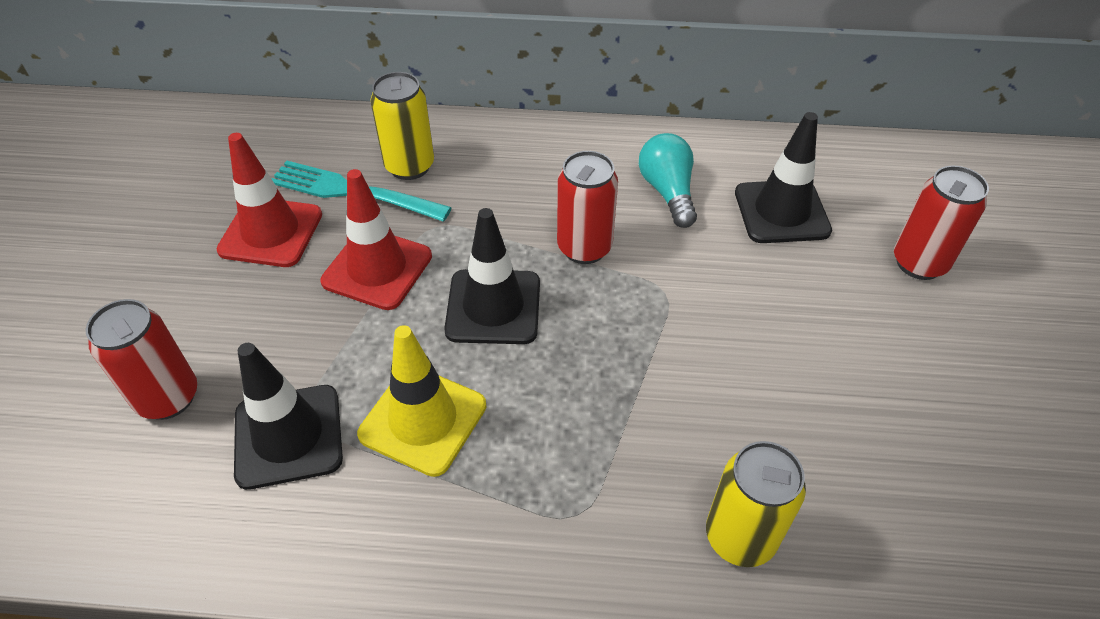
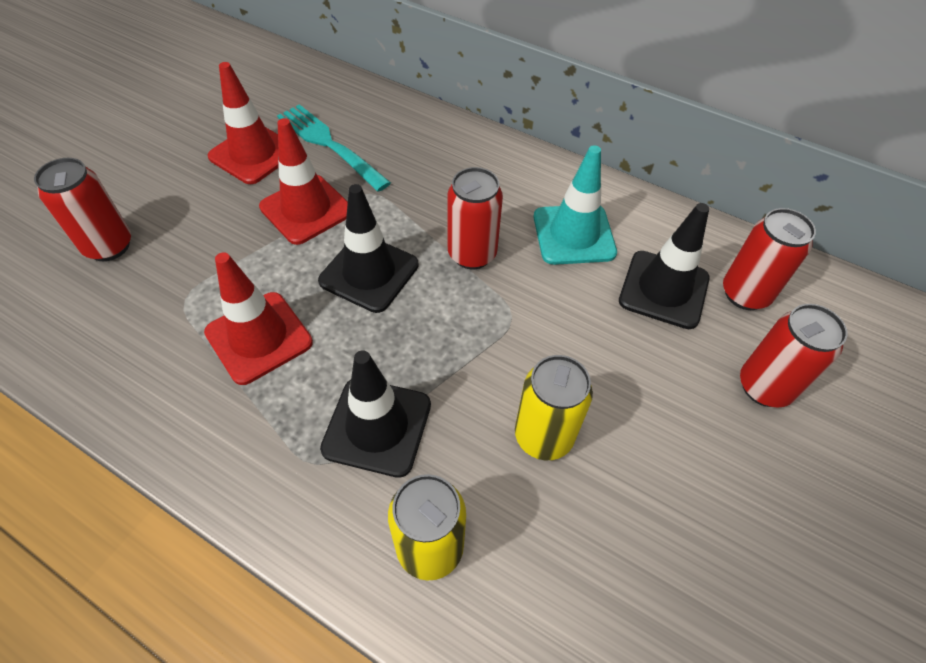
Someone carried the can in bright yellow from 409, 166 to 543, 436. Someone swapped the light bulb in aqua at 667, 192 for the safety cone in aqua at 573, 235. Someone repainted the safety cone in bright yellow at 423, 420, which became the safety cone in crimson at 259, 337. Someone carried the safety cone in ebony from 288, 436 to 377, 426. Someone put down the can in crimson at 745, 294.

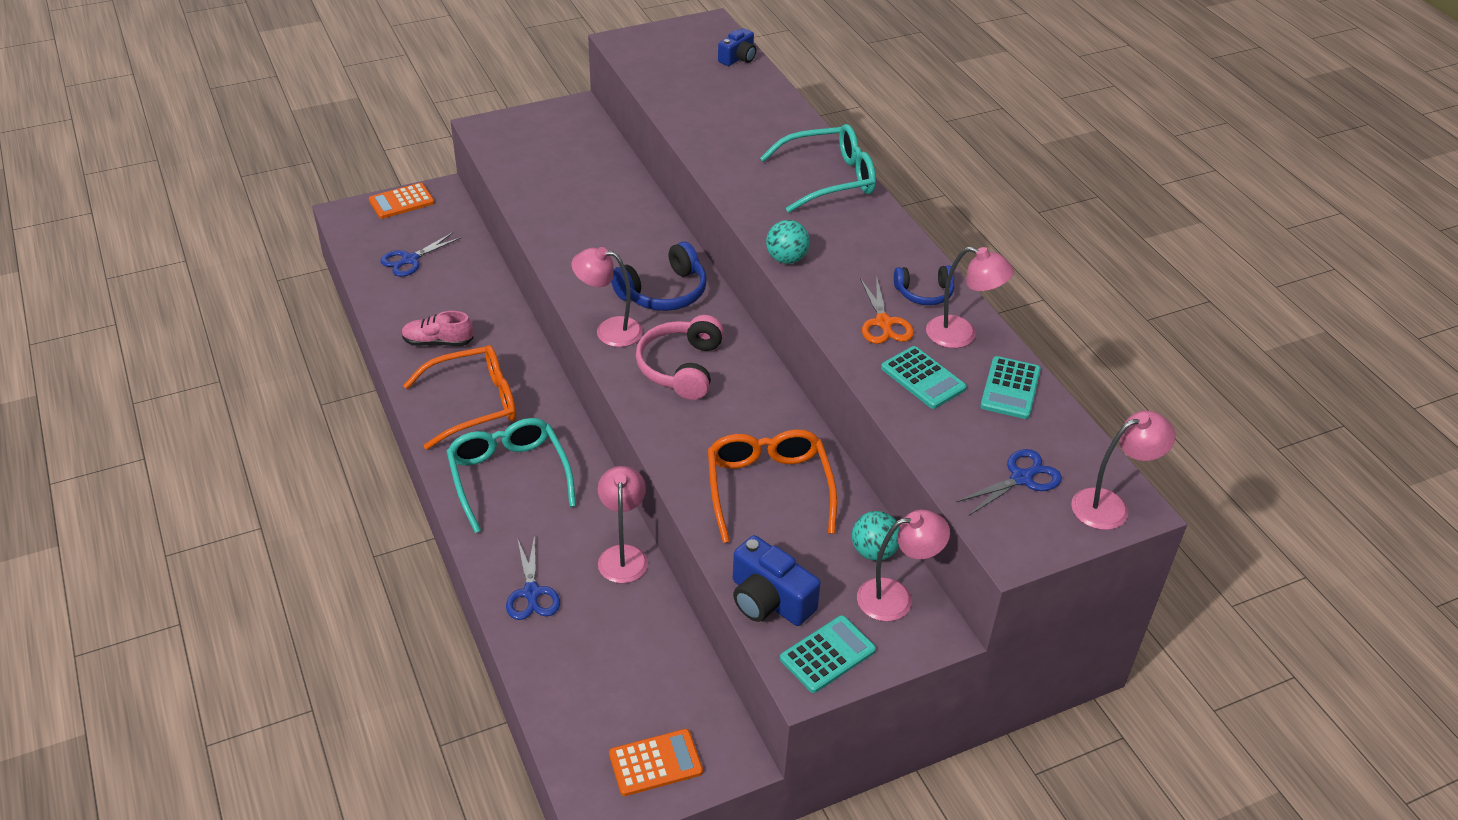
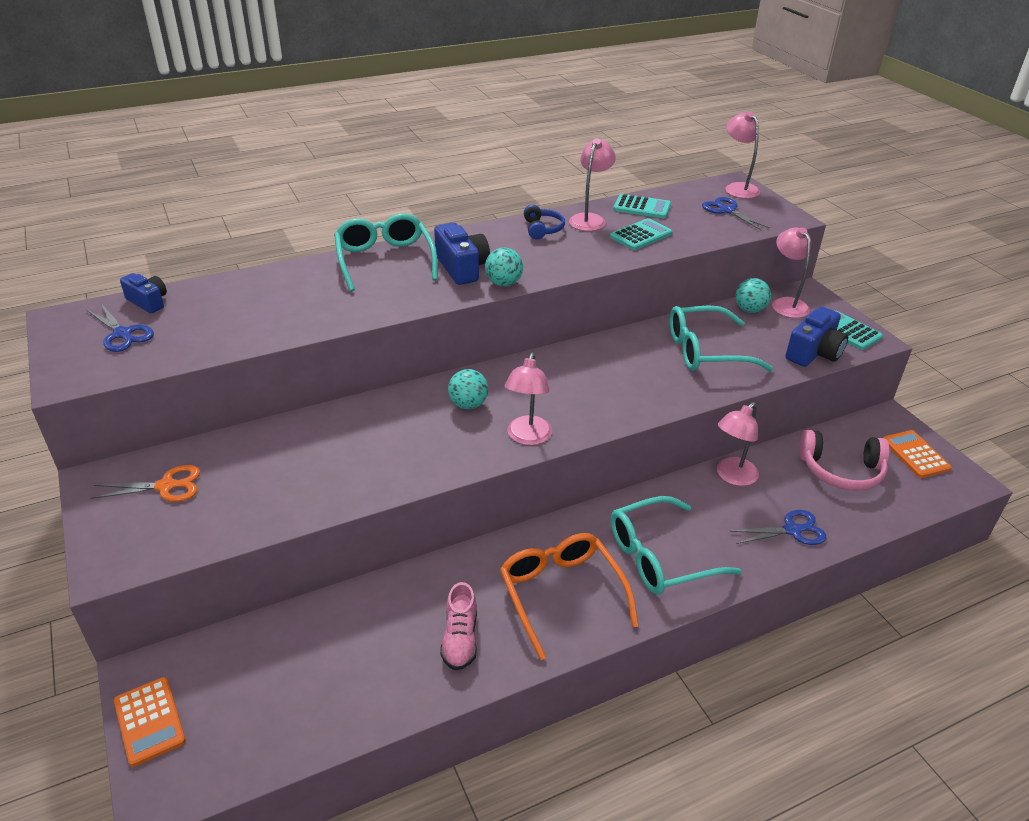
Someone carried the scissors in blue from 409, 260 to 123, 334. Someone swapped the headphones in blue at 664, 292 for the ball in aqua at 468, 404. Someone carried the scissors in orange from 884, 323 to 167, 486. Someone carried the headphones in pink from 681, 367 to 841, 471. Someone repainted the eyeglasses in orange at 768, 489, which became the eyeglasses in aqua at 706, 351. Someone rotated the reading lamp in pink at 623, 555 by 45 degrees counterclockwise. Someone put down the photo camera in blue at 462, 268.

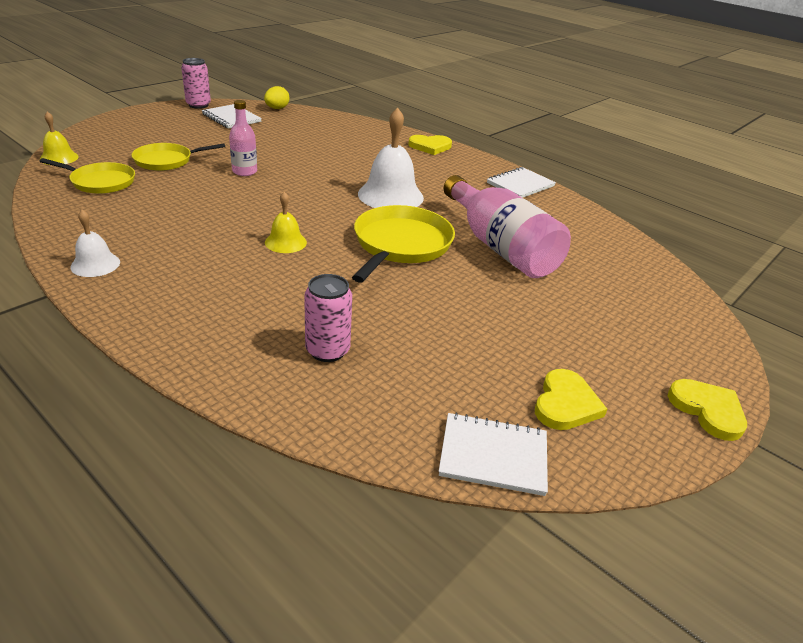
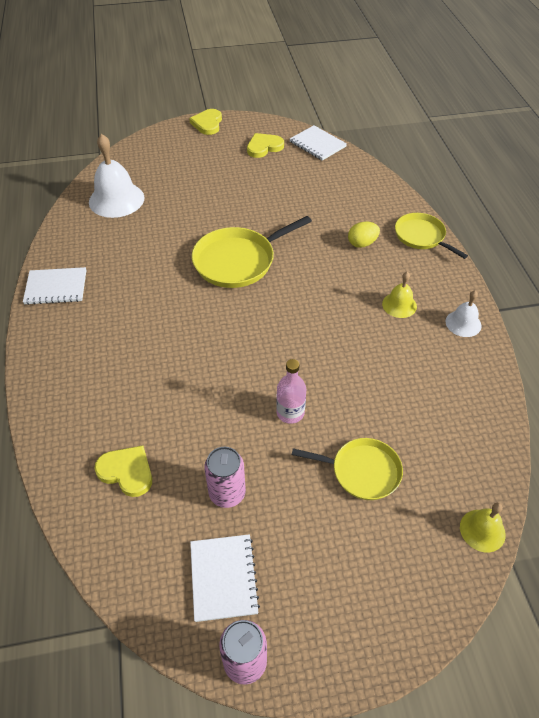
Someone carried the egg in bright yellow from 277, 108 to 362, 243. Someone carried the hand bell in snow-white from 390, 195 to 116, 199. Someone carried the love heart in bright yellow from 430, 146 to 127, 472. Someone carried the frying pan in bright yellow from 100, 182 to 421, 236. Someone took away the drink bottle in pink at 500, 247. Someone carried the hand bell in bright yellow from 285, 242 to 399, 305. Someone carried the can in pink from 327, 350 to 227, 493.

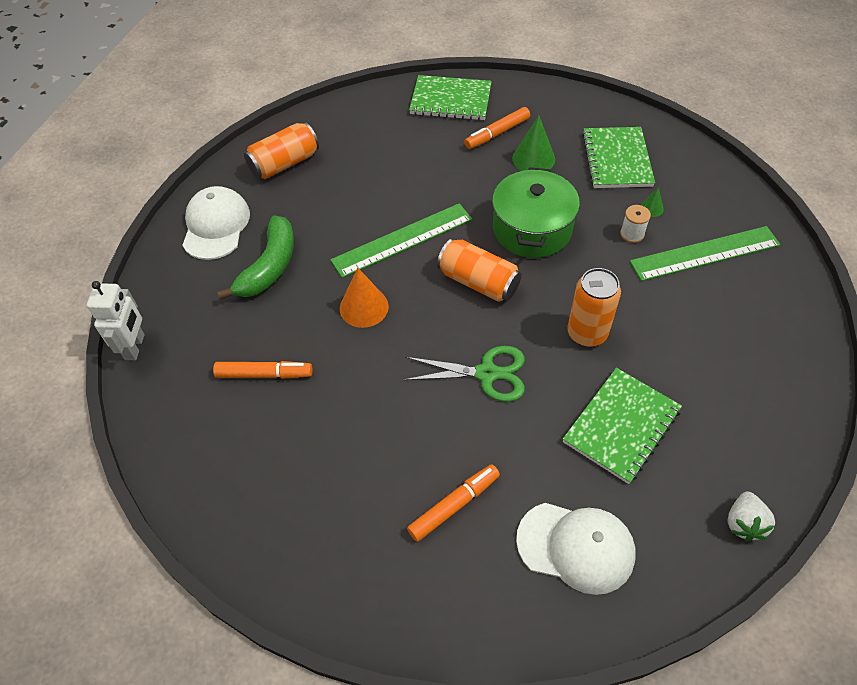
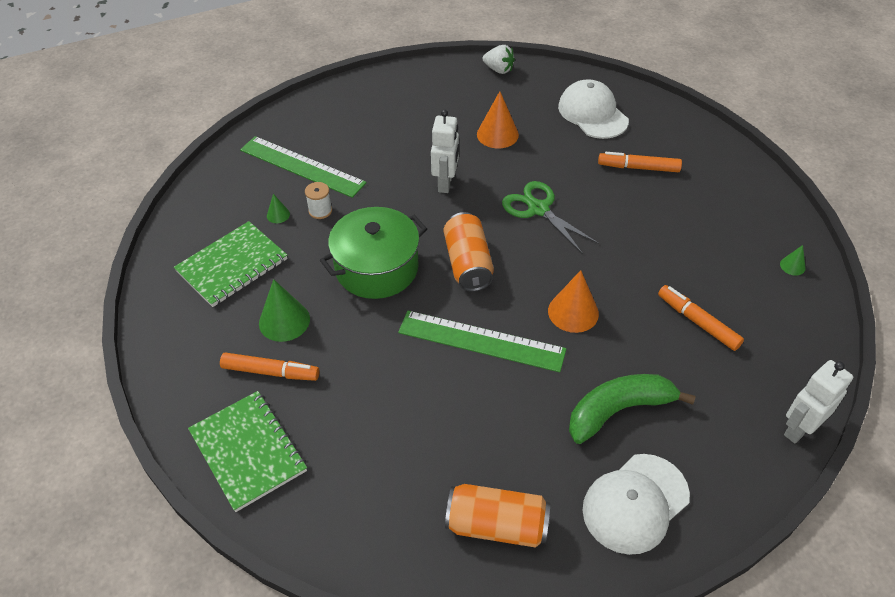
Someone swapped the can in orange at 587, 333 for the robot in snow-white at 445, 183. Someone swapped the notebook in green at 621, 426 for the solid cone in orange at 497, 134. Someone rotated the berry in snow-white at 744, 523 by 60 degrees clockwise. Someone put down the solid cone in green at 792, 266.

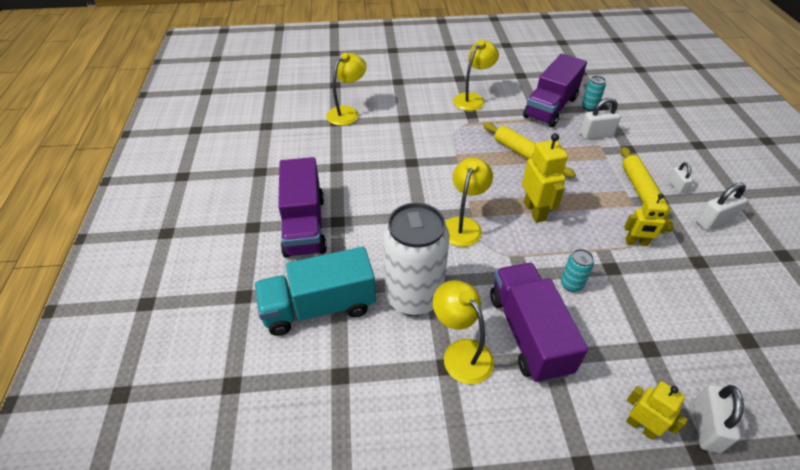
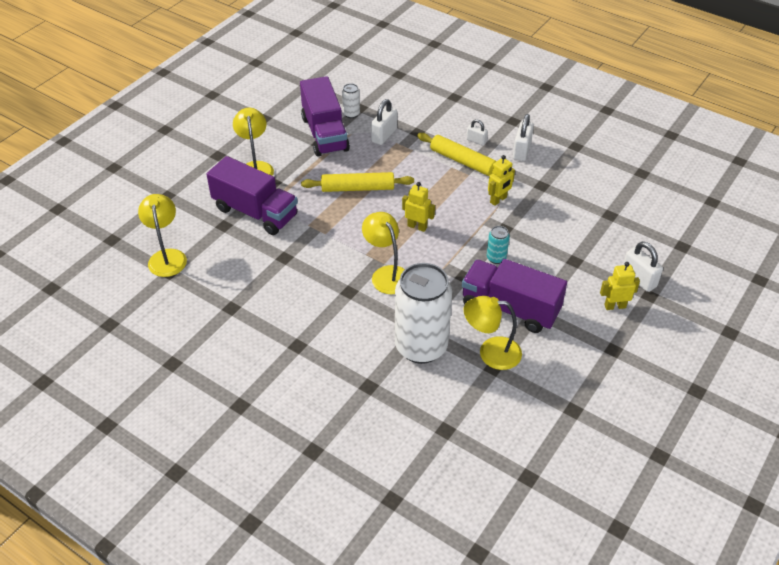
Someone repainted the can in aqua at 589, 107, which became the can in snow-white at 351, 114. Someone scaled the robot in bright yellow at 535, 211 by 0.66. Someone carried the toy truck in purple from 304, 225 to 255, 212. Someone took away the toy truck in aqua at 319, 307.

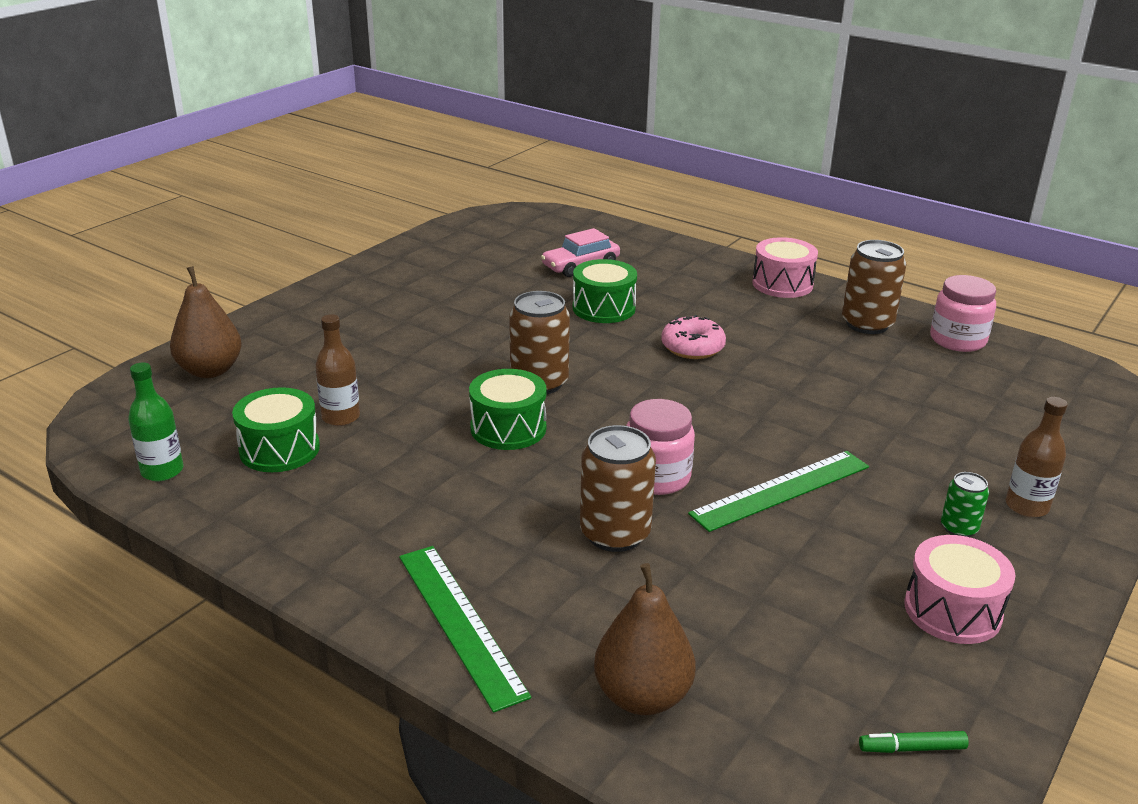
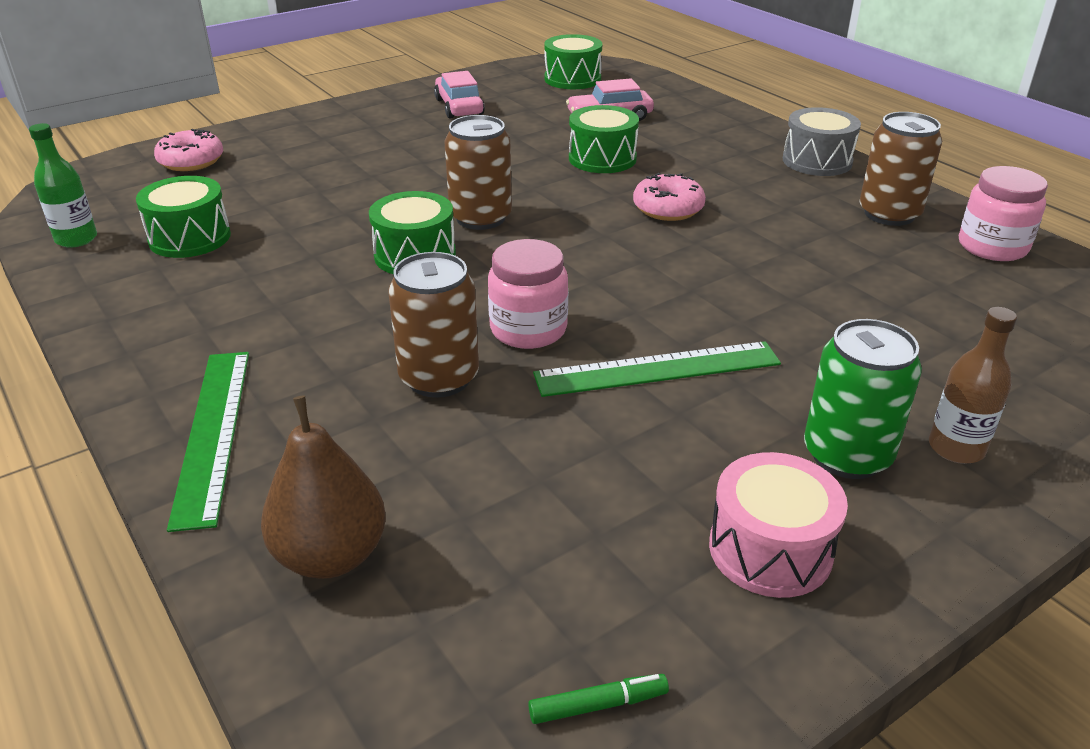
Someone repainted the toy drum in pink at 782, 284, which became the toy drum in grey at 817, 161. Someone swapped the toy pear in dark brown at 210, 370 for the doughnut in pink at 191, 161. Someone took away the drink bottle in dark brown at 341, 417. Someone scaled the can in green at 959, 528 by 1.87. Someone rotated the marker in green at 912, 748 by 150 degrees clockwise. Someone put down the toy drum in green at 572, 79. Someone put down the car in pink at 459, 107.

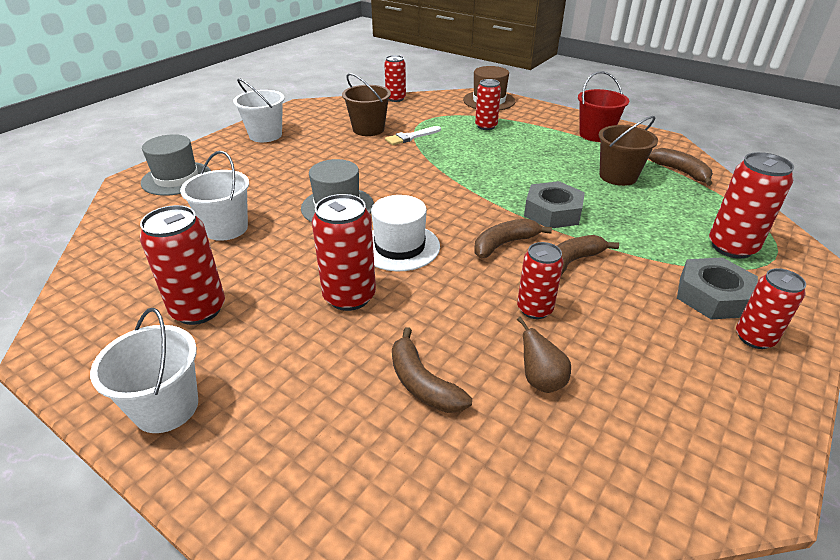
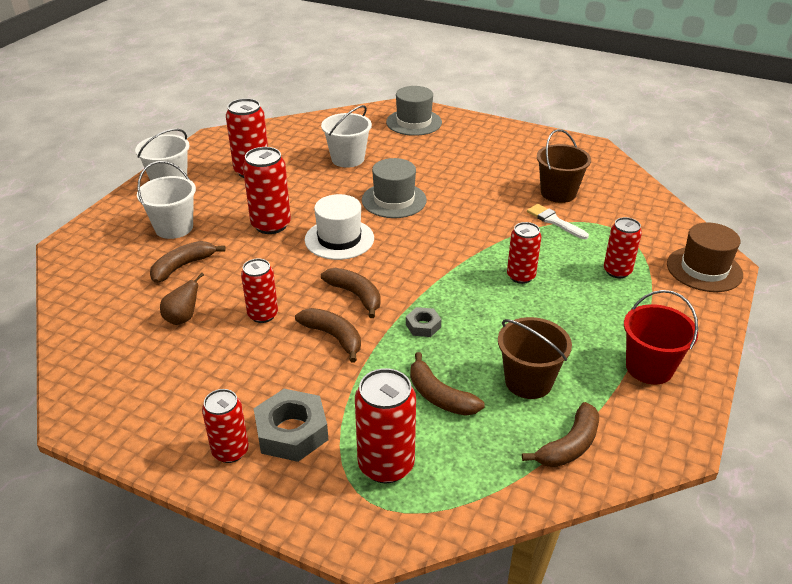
Someone carried the can in crimson from 395, 98 to 521, 276. Someone carried the sand bucket in snow-white from 265, 135 to 174, 228. Someone scaled the hexagon nut in grey at 552, 212 by 0.53. Someone put down the banana in dark brown at 439, 396.

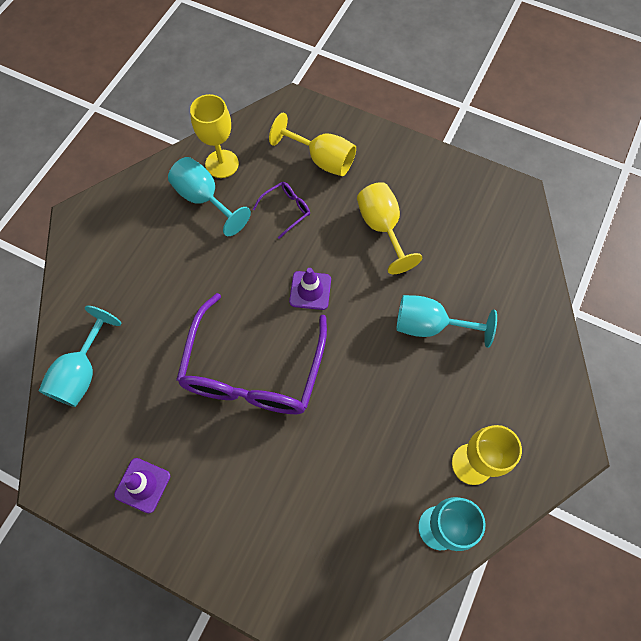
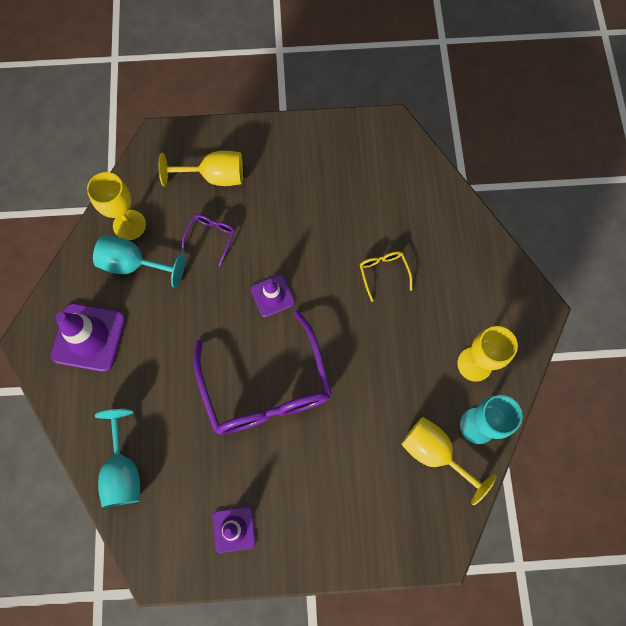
Someone carried the goblet in bright yellow from 382, 227 to 434, 453. Someone swapped the goblet in aqua at 429, 325 for the eyeglasses in bright yellow at 383, 273. Someone put down the safety cone in purple at 89, 337.

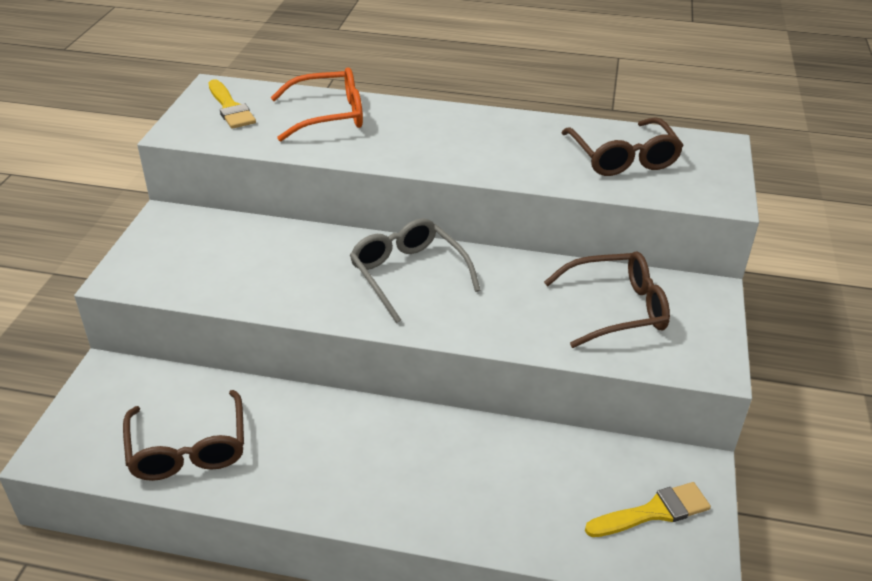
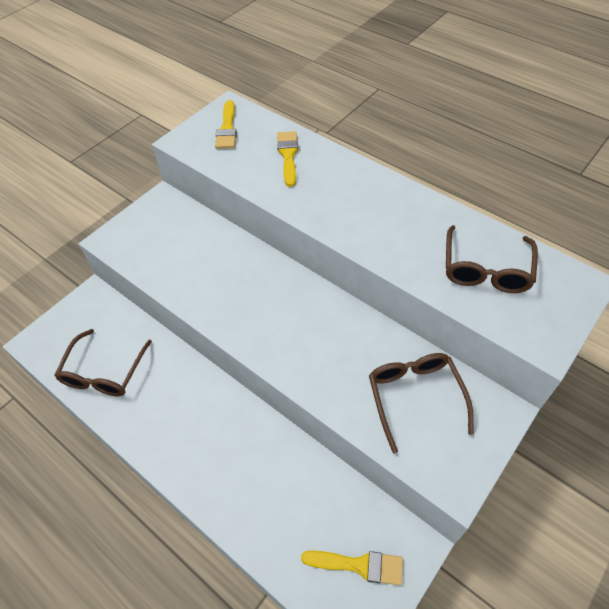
Someone swapped the eyeglasses in orange at 329, 115 for the brush in bright yellow at 288, 155. Someone took away the eyeglasses in grey at 408, 274. Someone rotated the eyeglasses in dark brown at 617, 309 by 120 degrees counterclockwise.

